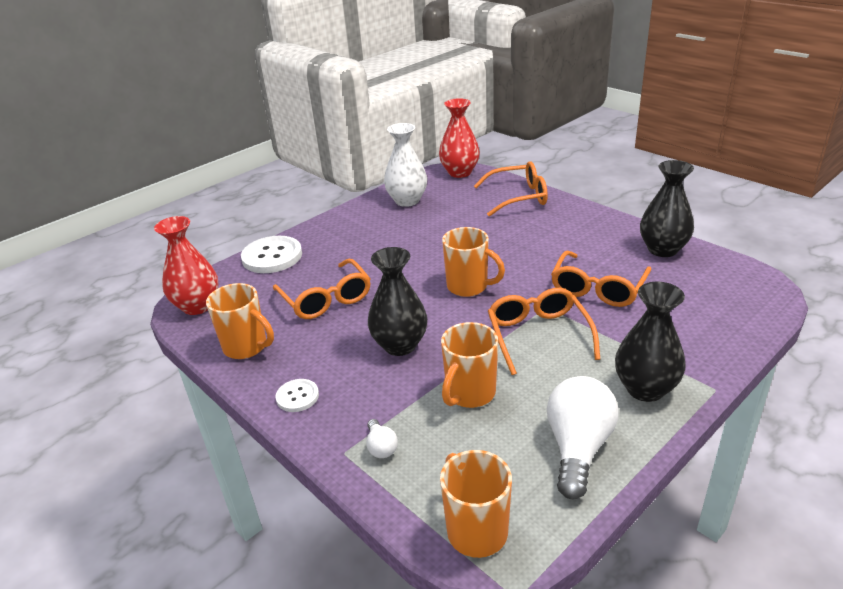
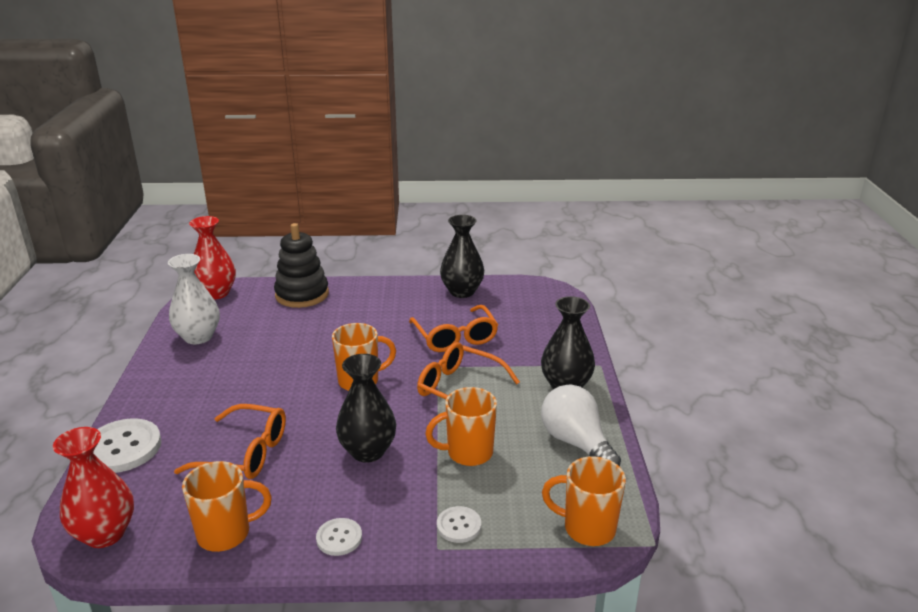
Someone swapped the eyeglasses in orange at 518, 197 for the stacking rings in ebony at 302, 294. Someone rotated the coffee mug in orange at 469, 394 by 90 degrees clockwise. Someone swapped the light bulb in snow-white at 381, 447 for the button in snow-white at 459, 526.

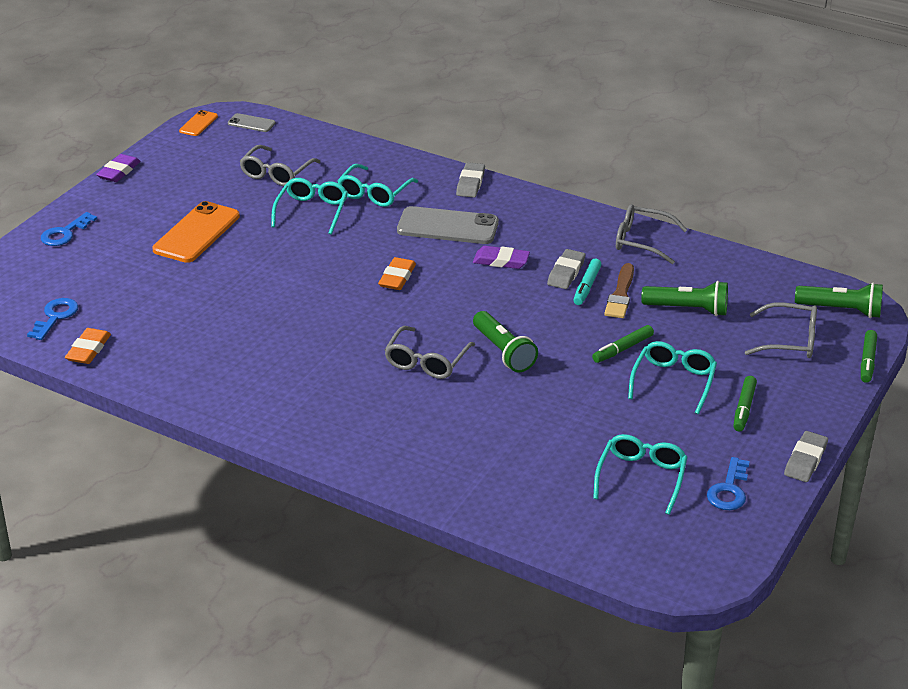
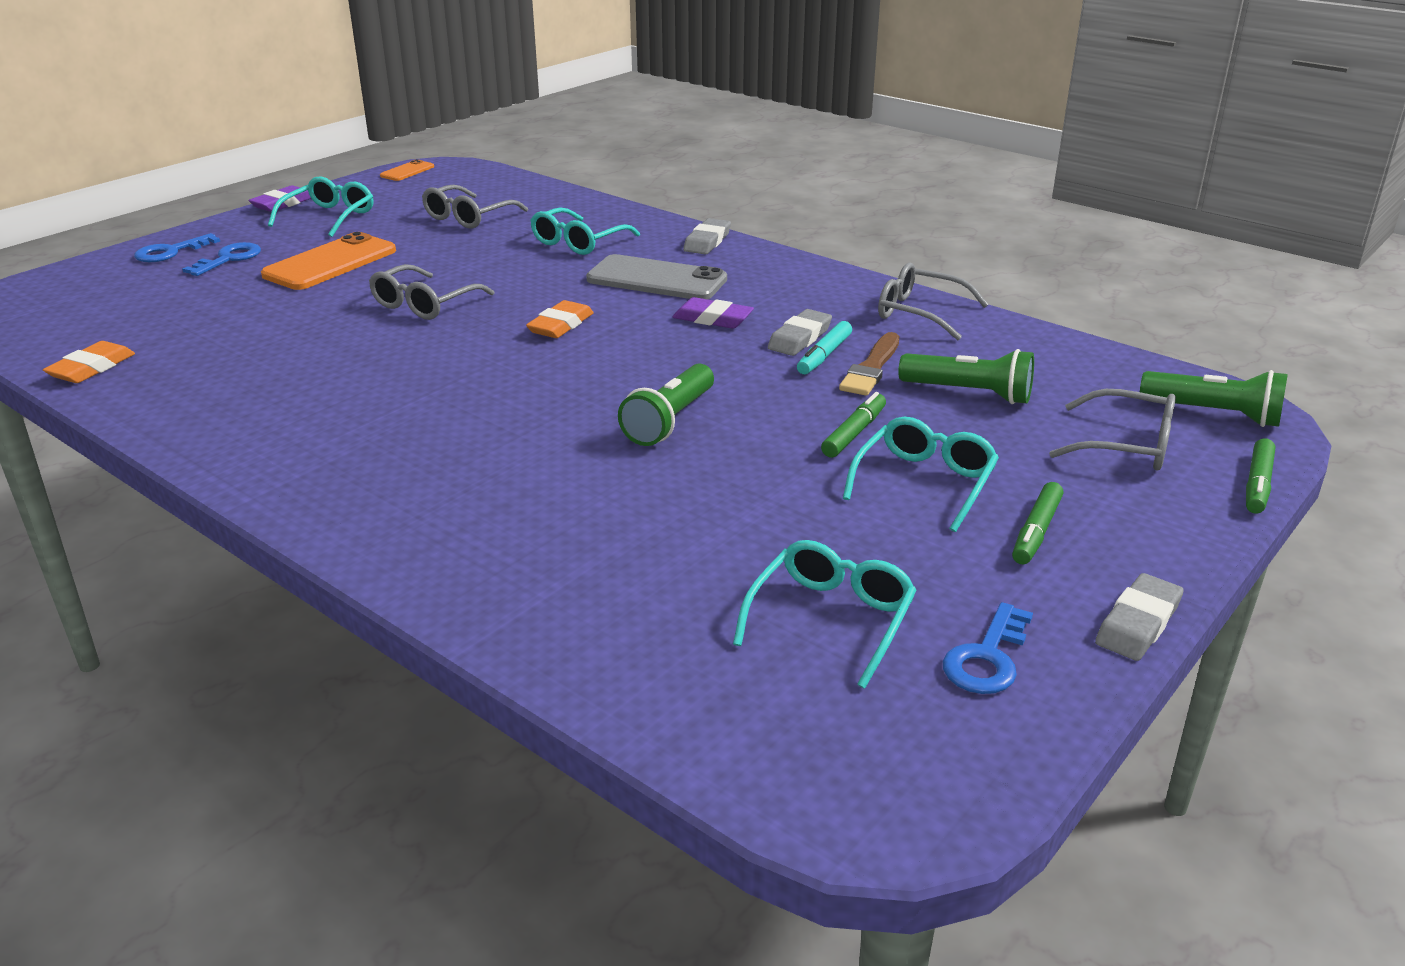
Someone took away the mobile phone in grey at 251, 123. Someone carried the eyeglasses in aqua from 312, 211 to 329, 217. Someone carried the door key in blue from 55, 317 to 229, 259. Someone rotated the pocket torch in green at 503, 352 by 45 degrees clockwise. Someone rotated the marker in green at 622, 349 by 150 degrees clockwise. Someone carried the eyeglasses in grey from 426, 362 to 424, 304.

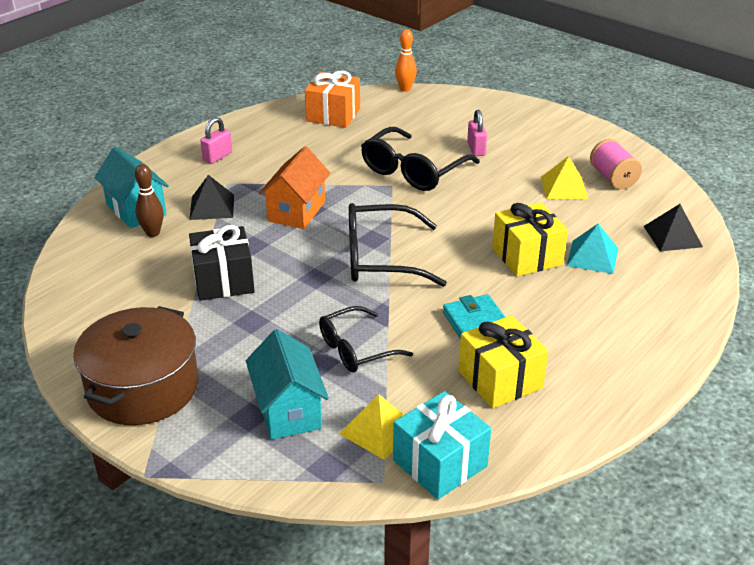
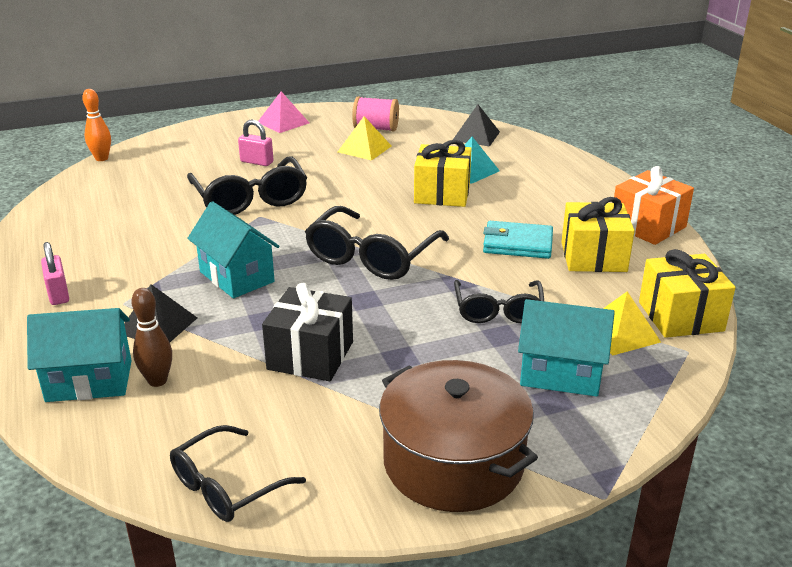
Someone carried the present in orange from 333, 115 to 648, 226. Someone repainted the toy house in orange at 296, 211, which became the toy house in aqua at 236, 277. Someone repainted the present in aqua at 440, 463, which became the present in bright yellow at 680, 316. Someone put down the pyramid shape in pink at 283, 122. Someone put down the eyeglasses in ebony at 226, 486.

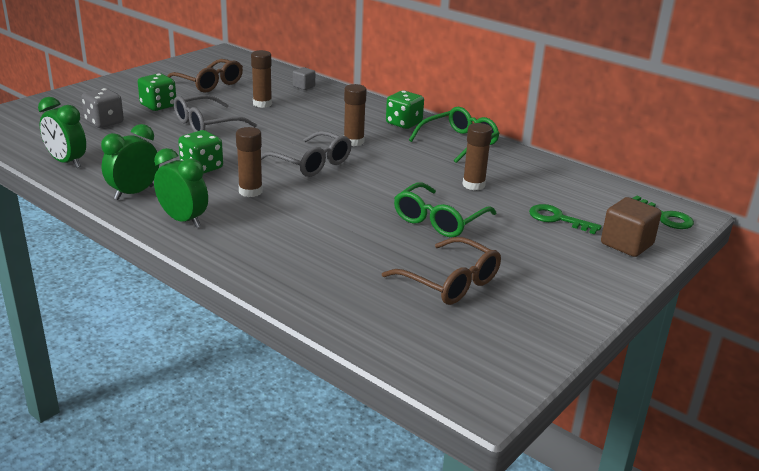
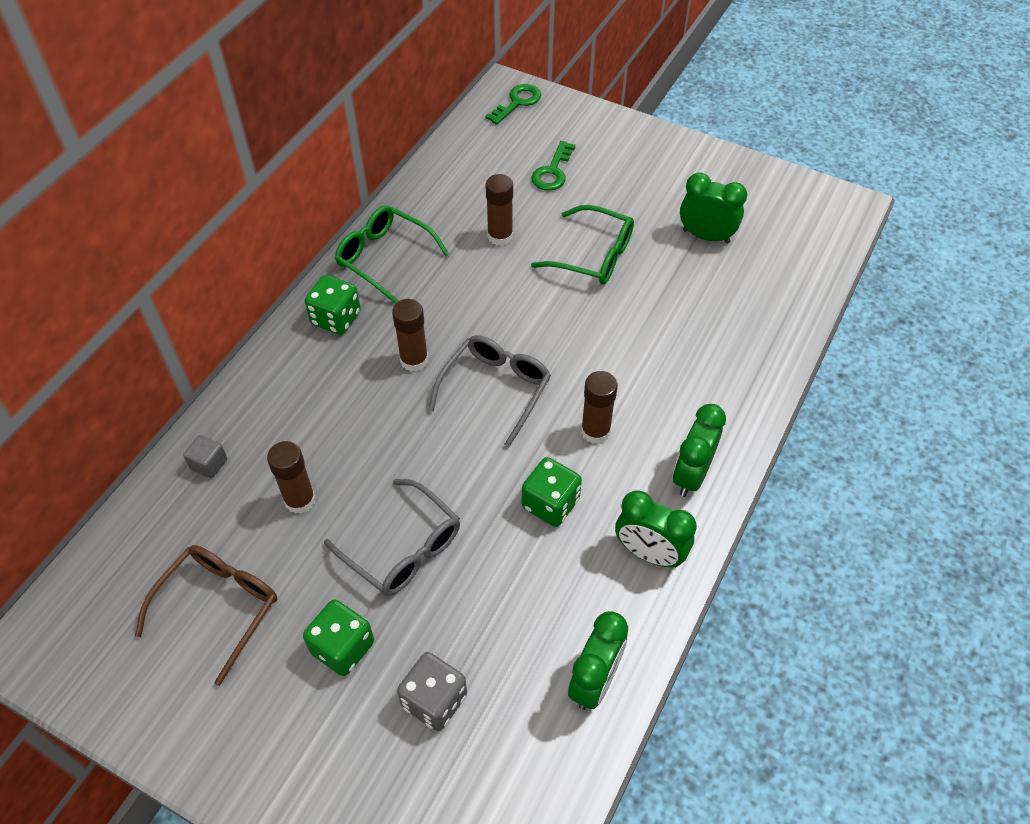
Someone took away the cube in dark brown at 626, 244. Someone swapped the eyeglasses in dark brown at 450, 282 for the clock in green at 706, 236.

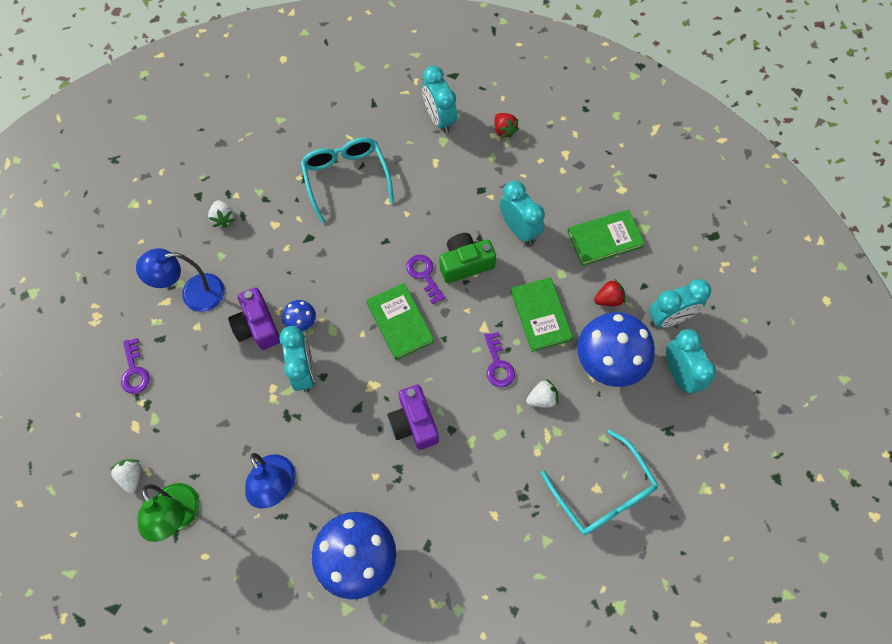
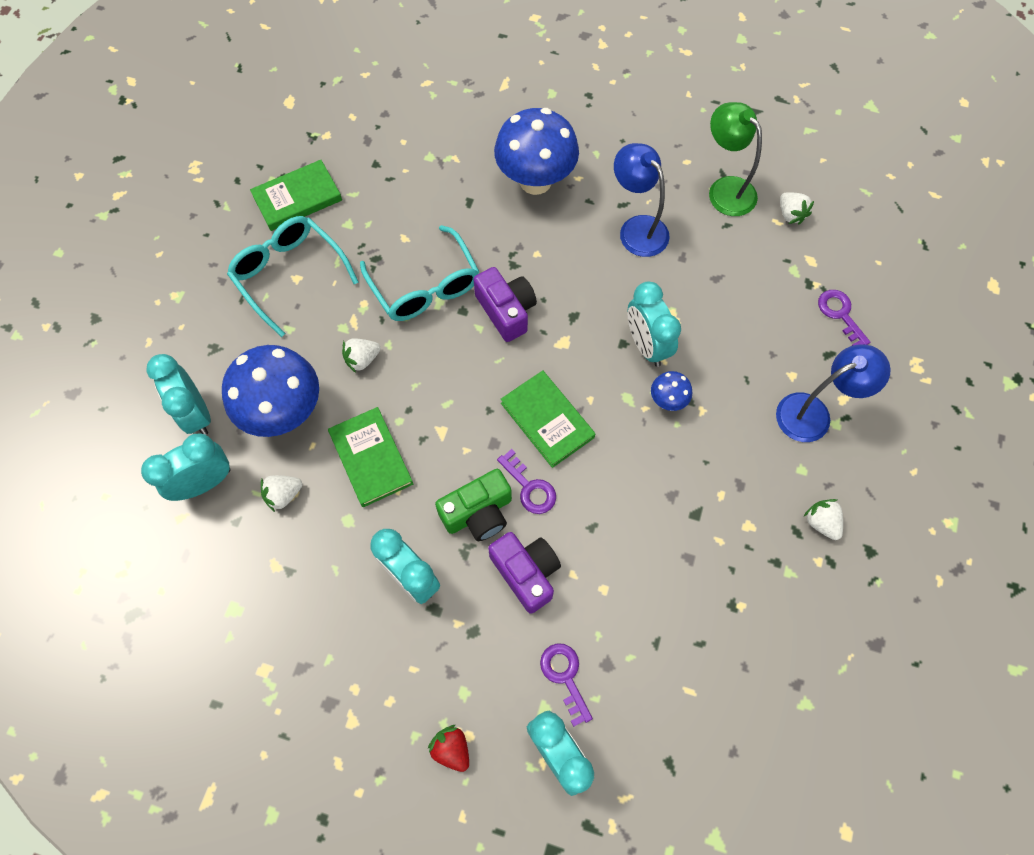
Someone carried the eyeglasses in aqua from 346, 178 to 425, 287. Someone carried the hardback in green from 604, 239 to 297, 198. Someone repainted the berry in crimson at 608, 299, which became the berry in snow-white at 283, 495. Someone carried the photo camera in purple from 257, 326 to 526, 573. Someone carried the door key in purple from 498, 365 to 565, 676.

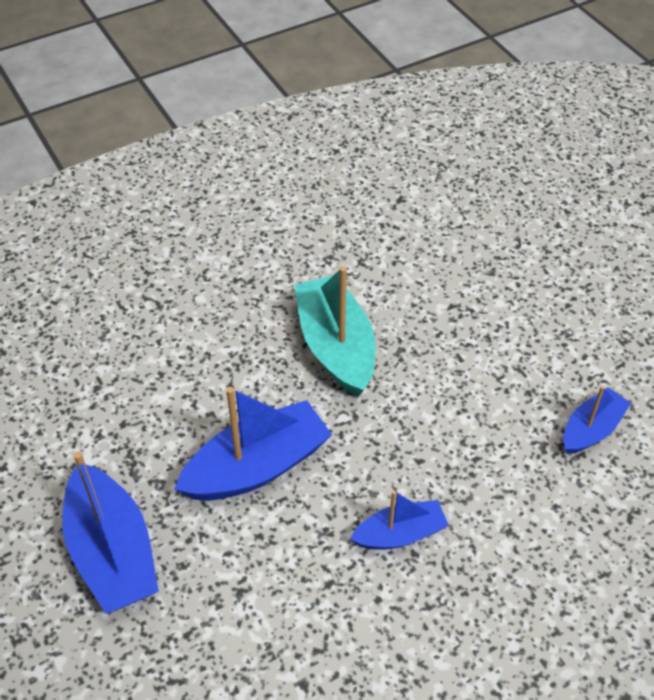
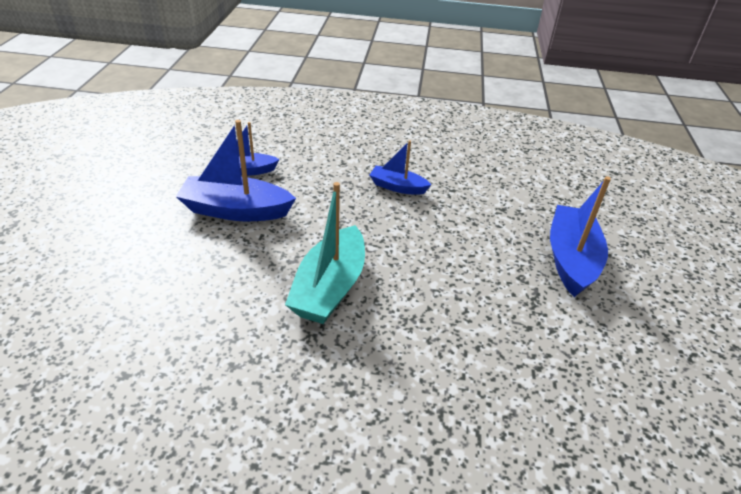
Someone carried the toy boat in blue from 257, 467 to 236, 210.

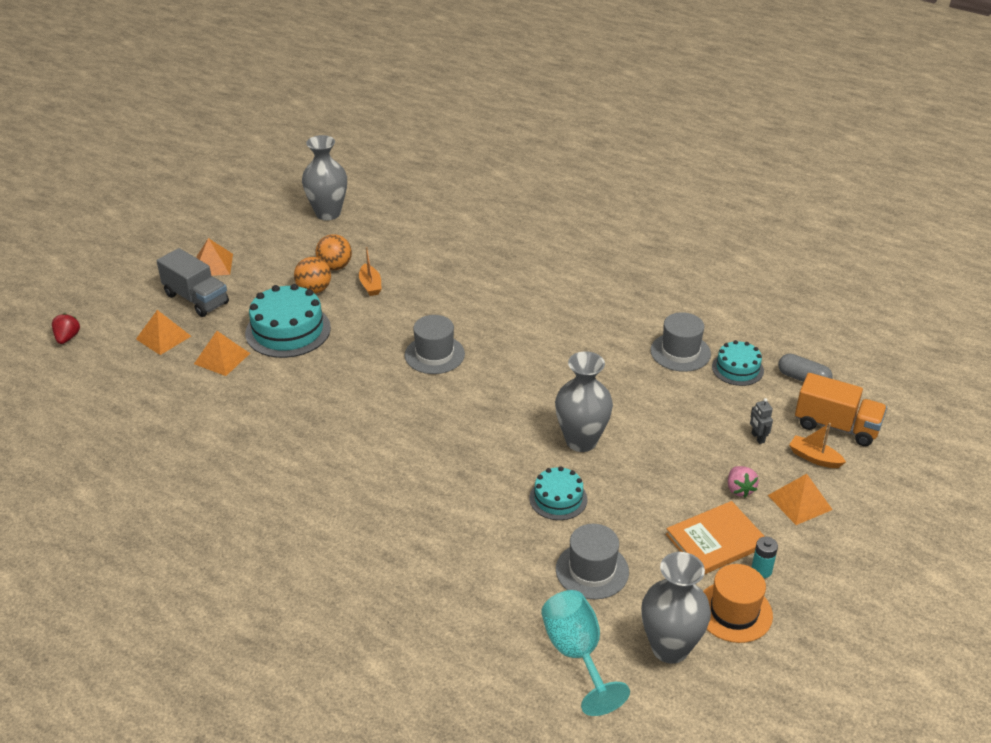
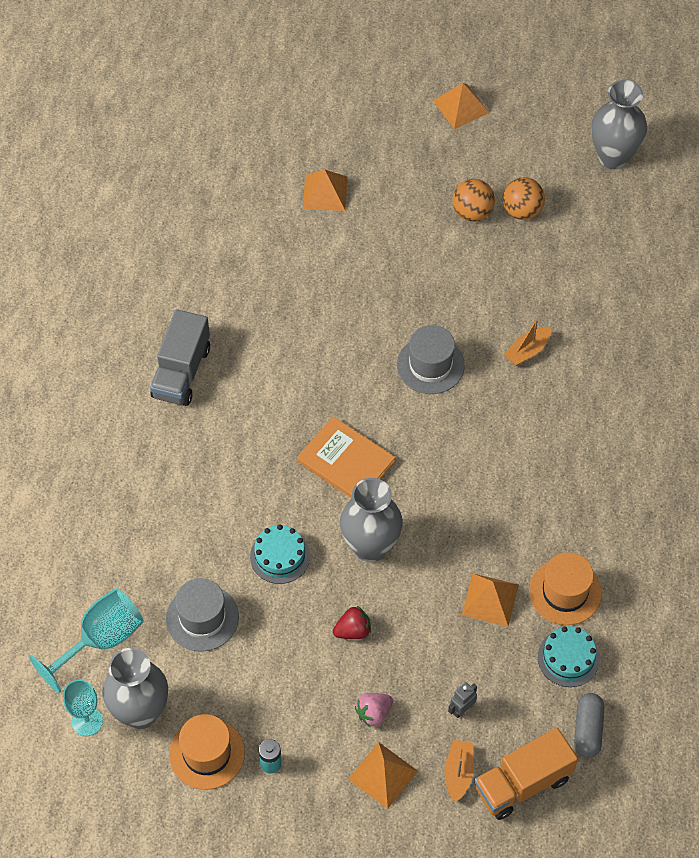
Someone carried the toy boat in orange from 370, 285 to 527, 351. Someone carried the toy truck in grey from 196, 299 to 181, 372. Someone took away the layer cake in aqua at 288, 330. Someone carried the pyramid shape in orange from 163, 337 to 490, 599. Someone repainted the hat in grey at 680, 352, which became the hat in orange at 565, 592. Someone carried the berry in crimson from 67, 338 to 353, 631. Someone rotated the toy truck in orange at 836, 426 by 60 degrees clockwise. Someone carried the hardback in orange from 716, 540 to 346, 461. Someone put down the goblet in aqua at 87, 721.

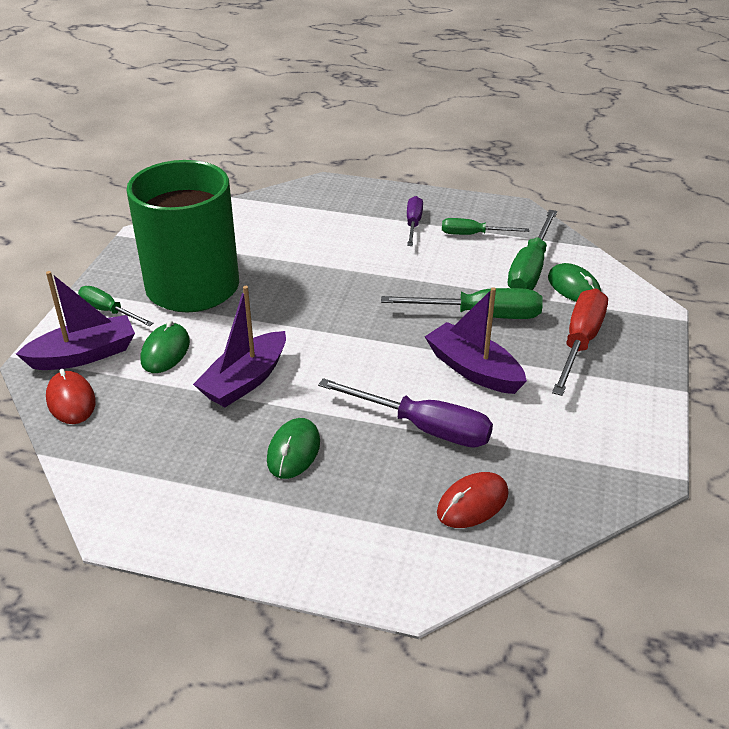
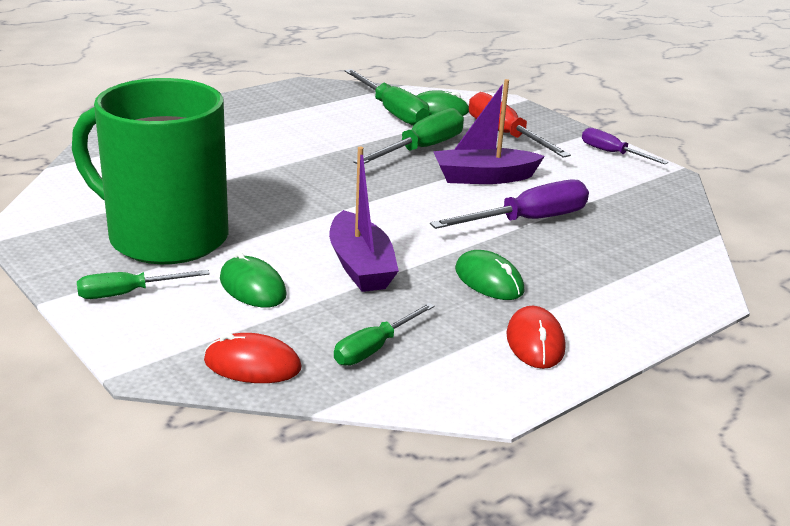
Someone carried the flat screwdriver in purple from 413, 224 to 612, 153. Someone carried the flat screwdriver in green from 473, 234 to 374, 348. Someone took away the toy boat in purple at 84, 355. Someone carried the PC mouse in crimson from 472, 503 to 535, 342.

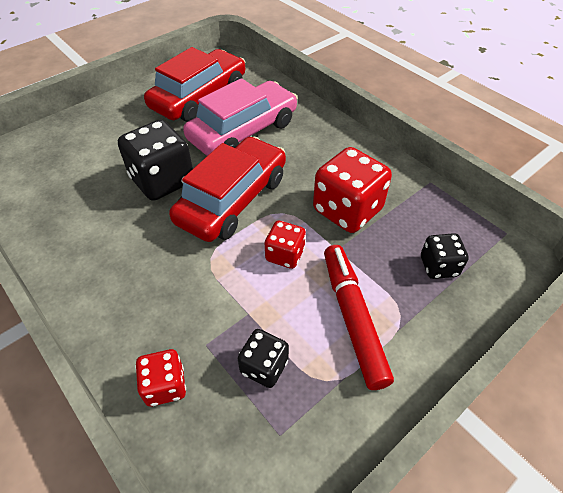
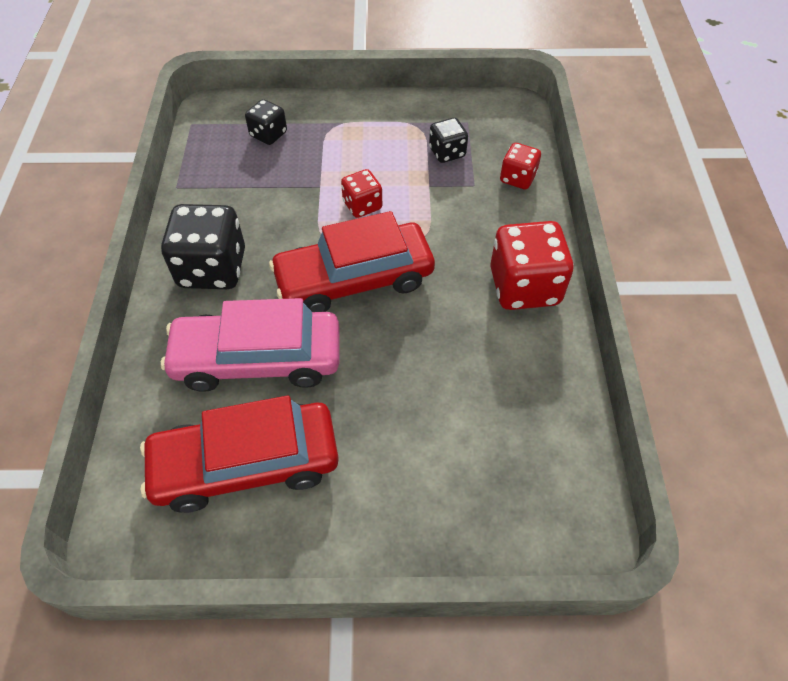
Someone carried the game die in ebony from 162, 180 to 212, 268. Someone carried the game die in crimson from 347, 210 to 524, 287. Someone took away the marker in crimson at 353, 318.

